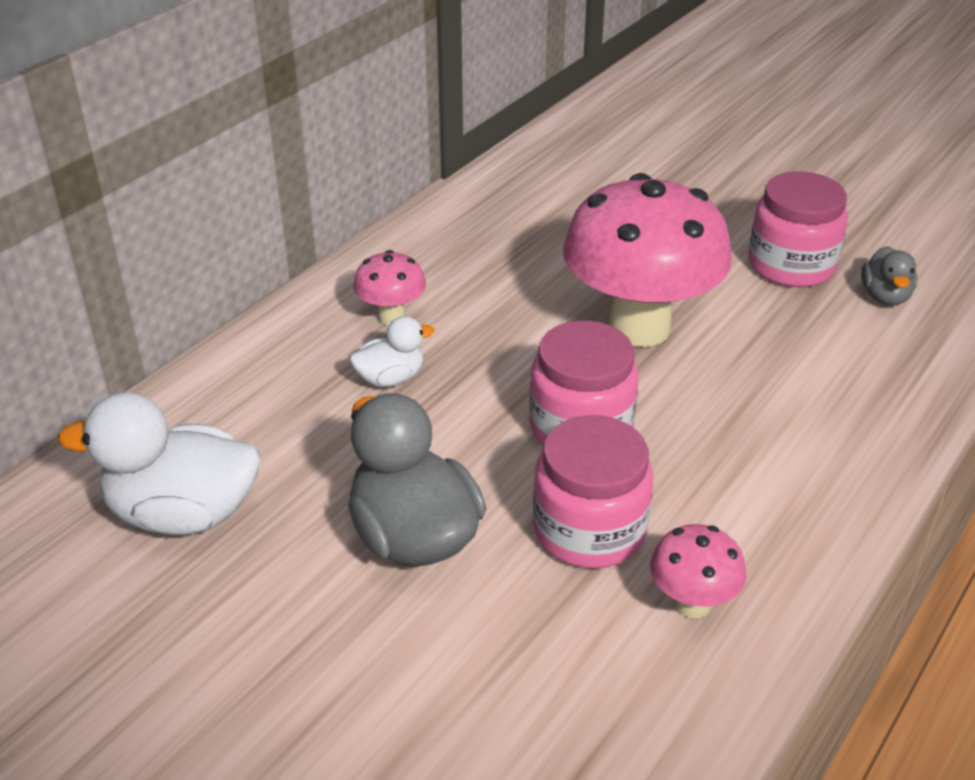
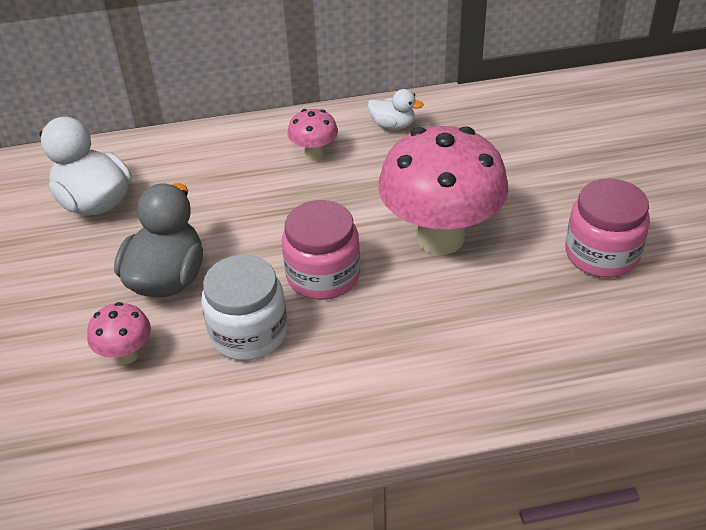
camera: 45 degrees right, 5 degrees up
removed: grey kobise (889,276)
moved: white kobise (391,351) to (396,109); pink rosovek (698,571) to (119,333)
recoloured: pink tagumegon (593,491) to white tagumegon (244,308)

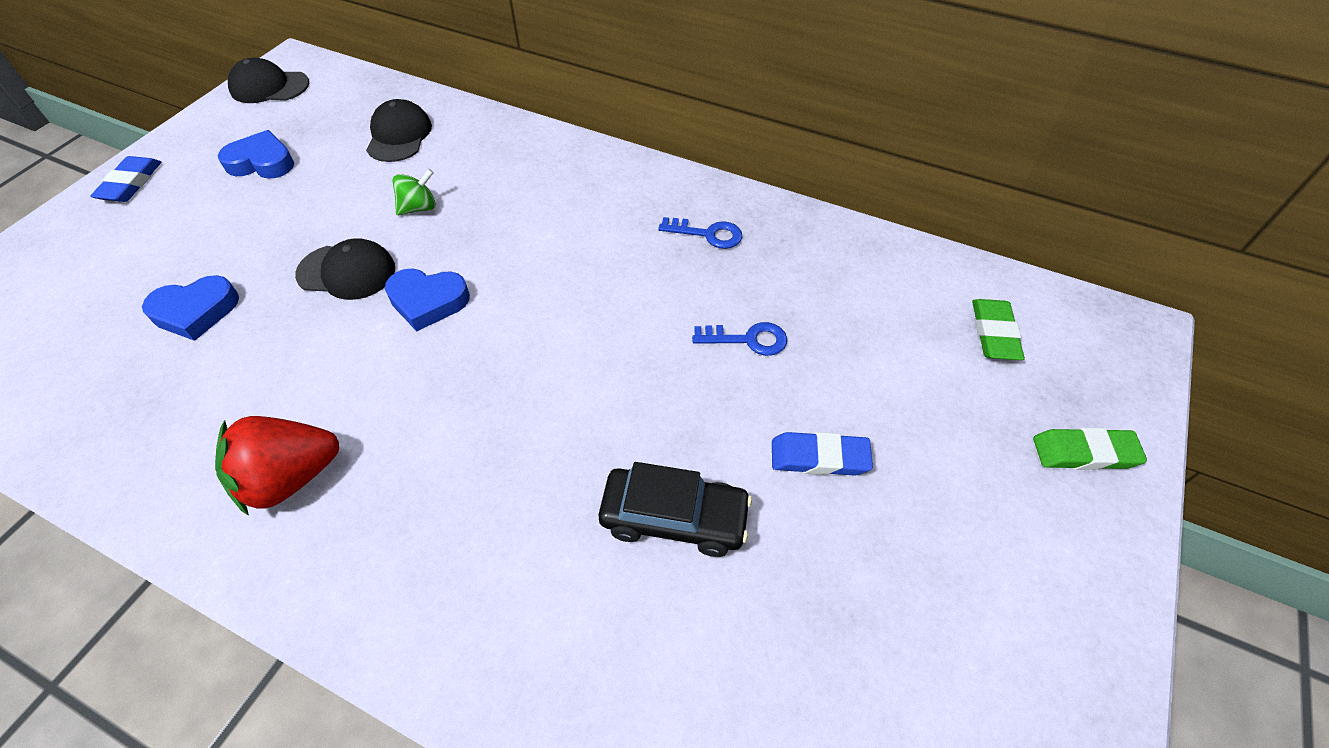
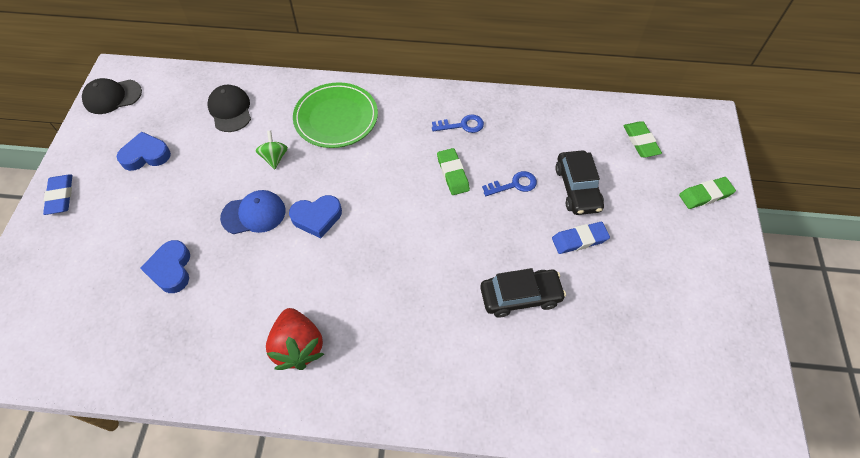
camera: 20 degrees left, 5 degrees up
added: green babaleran (335,115); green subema (453,171); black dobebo (579,182)
recoloured: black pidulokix (345,269) to blue pidulokix (253,212)
turned: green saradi (414,192) = (272,150) 45 degrees counterclockwise; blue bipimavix (190,308) = (165,266) 120 degrees clockwise; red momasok (277,466) = (295,339) 60 degrees counterclockwise

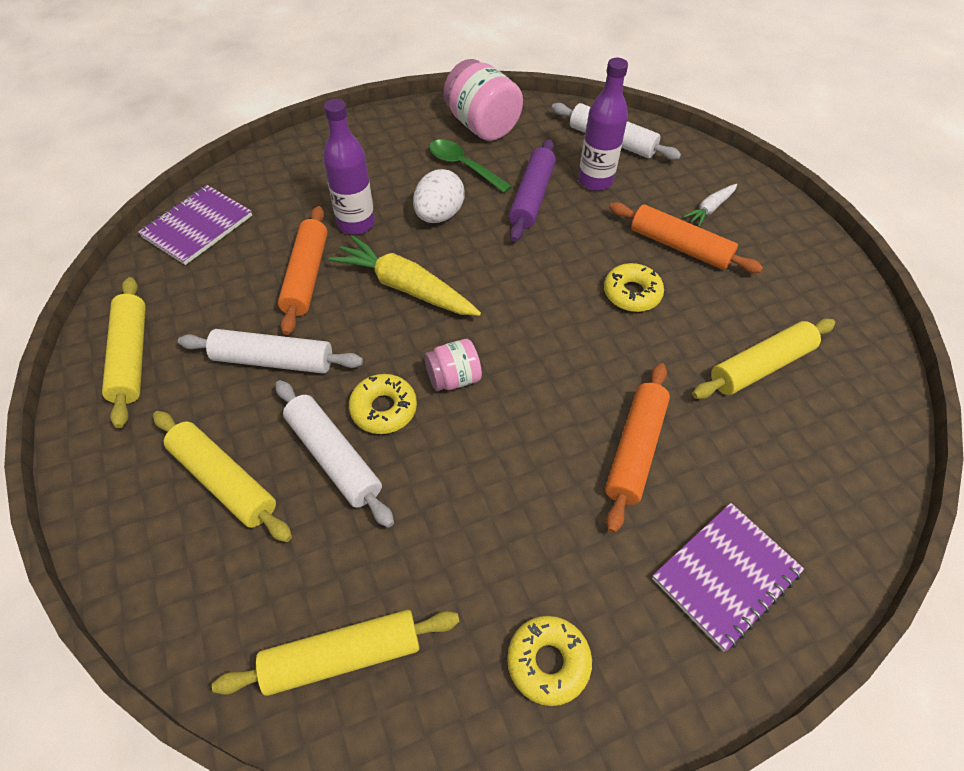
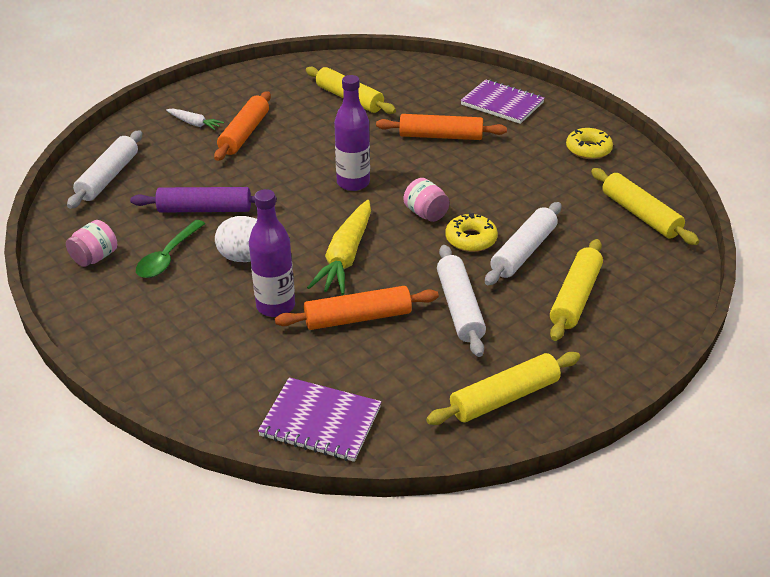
camera: 105 degrees left, 15 degrees down
removed: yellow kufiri (634,287)
moved: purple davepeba (603,124) to (352,133)
resized: pink tagumegon (483,100) = (91,243) x0.56

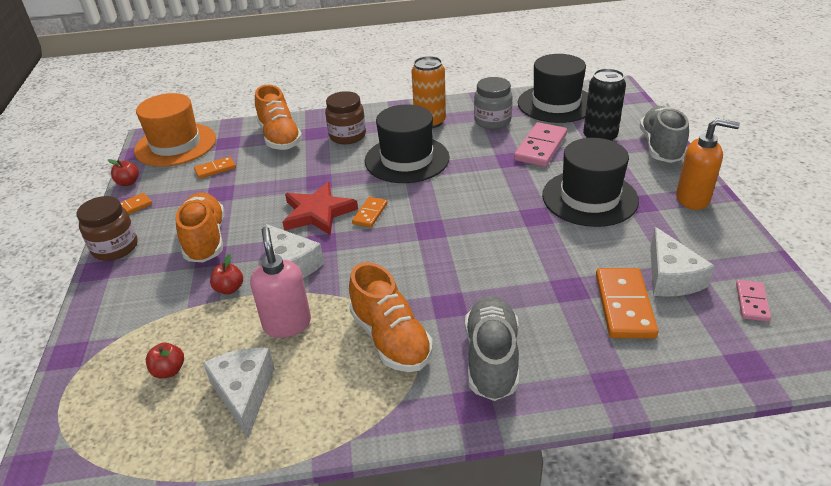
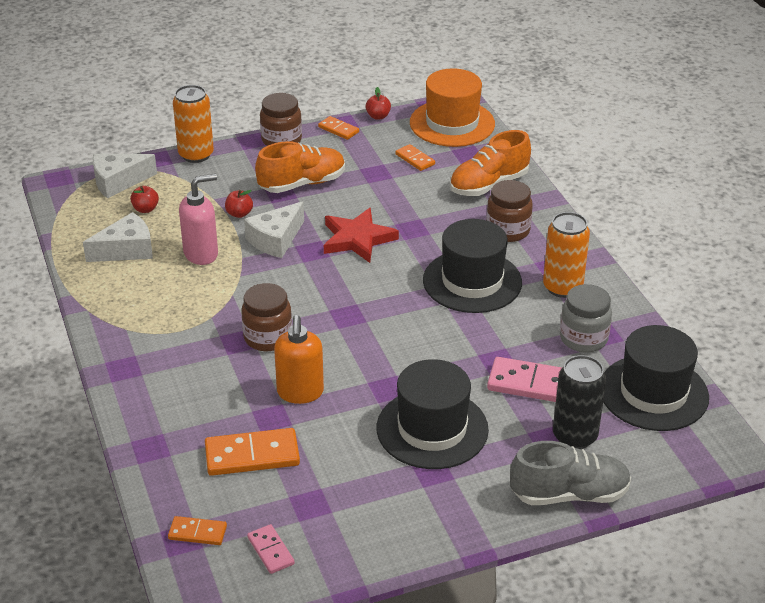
camera: 75 degrees right, 0 degrees up
removed: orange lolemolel (391,317); grey lolemolel (492,348)
added: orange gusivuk (193,124); brown tagumegon (266,317)
moved: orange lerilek (708,164) to (299,359); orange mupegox (370,212) to (197,530); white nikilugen (682,262) to (124,176)
turned: pink mupegox (753,301) = (271,549) 60 degrees clockwise

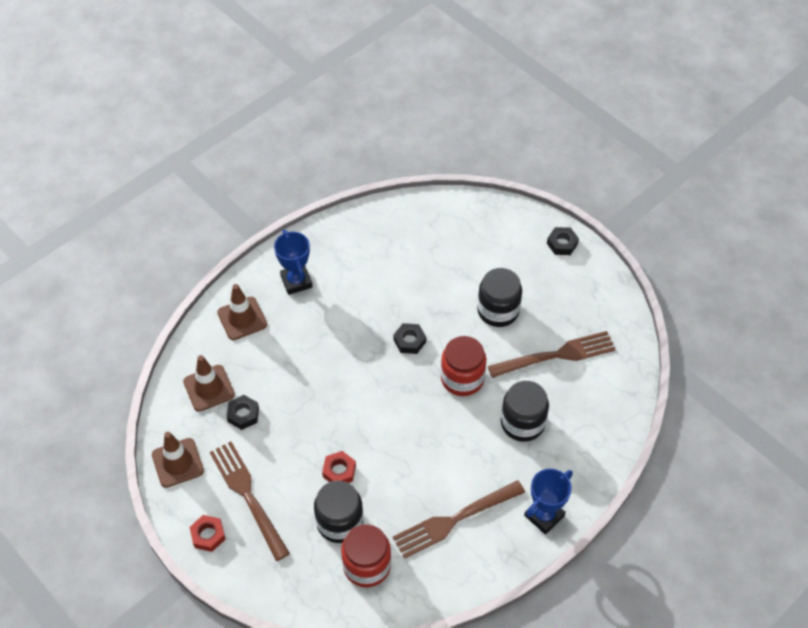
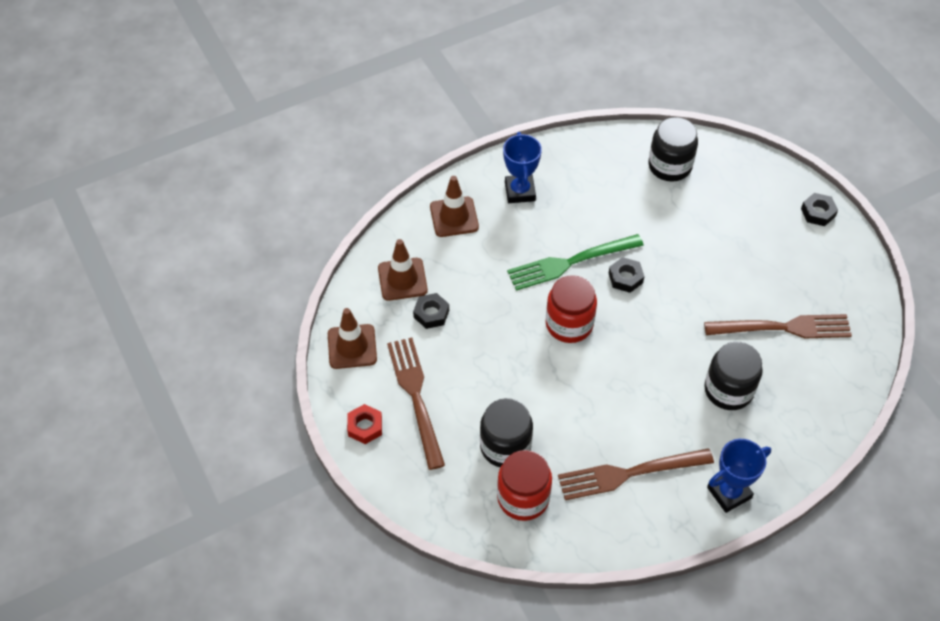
camera: 15 degrees right, 0 degrees up
removed: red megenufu (339,467)
added: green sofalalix (575,262)
moved: black tagumegon (499,297) to (673,149); red tagumegon (463,366) to (571,309)

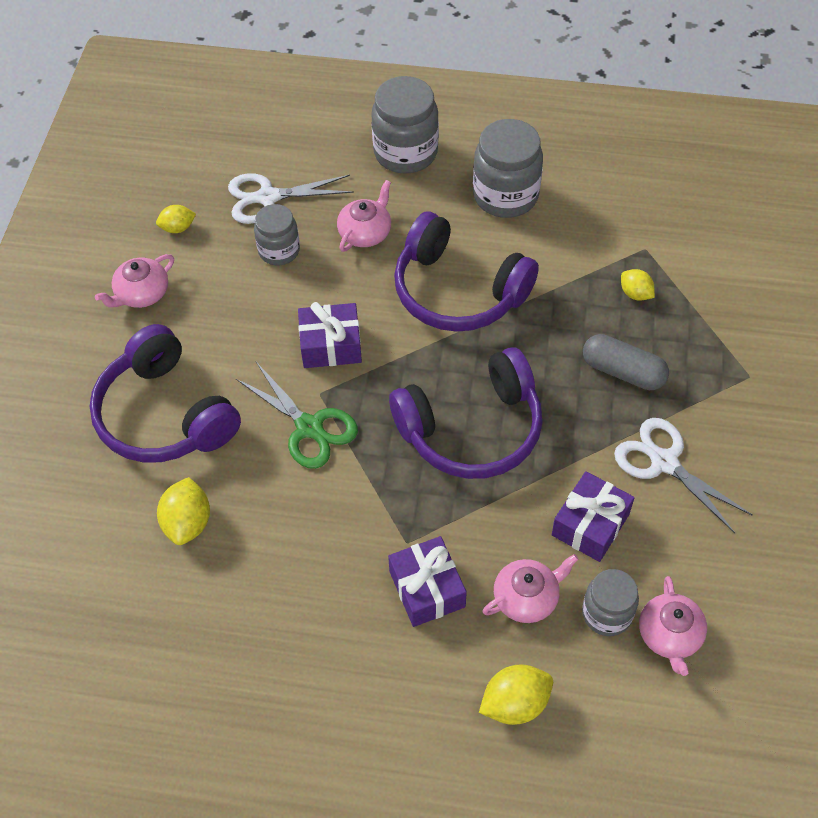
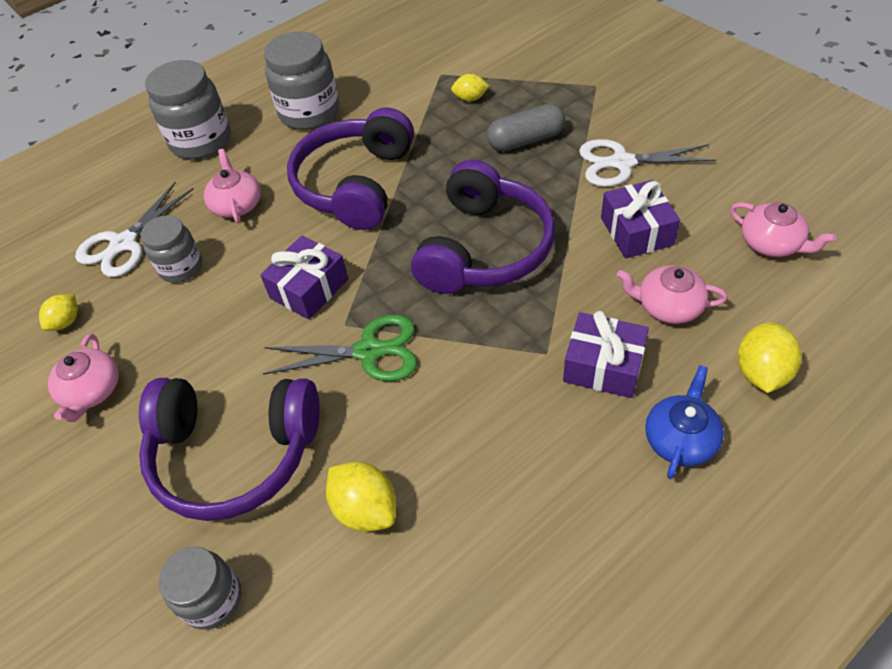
camera: 45 degrees left, 5 degrees down
added: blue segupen (684,422)
moved: grey tagumegon (610,602) to (200,588)
turned: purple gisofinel (466,271) = (350,168) 120 degrees clockwise; pink segupen (530,588) = (672,294) 90 degrees counterclockwise

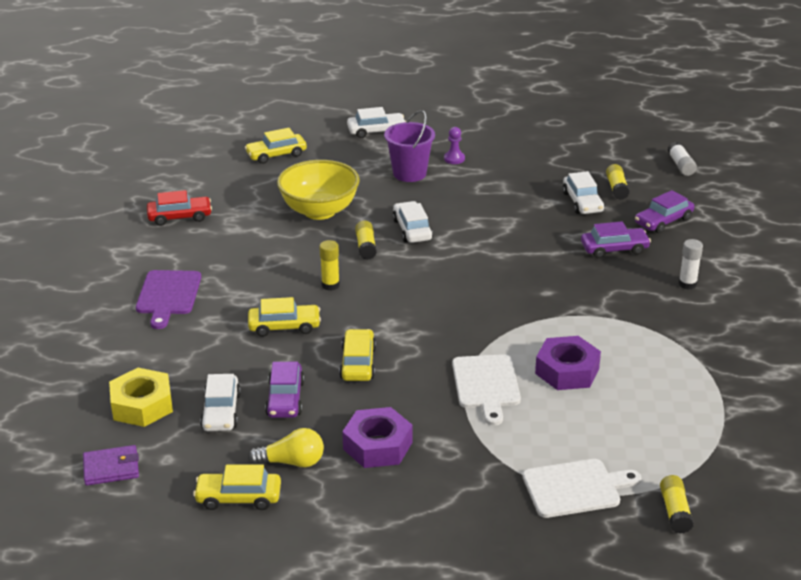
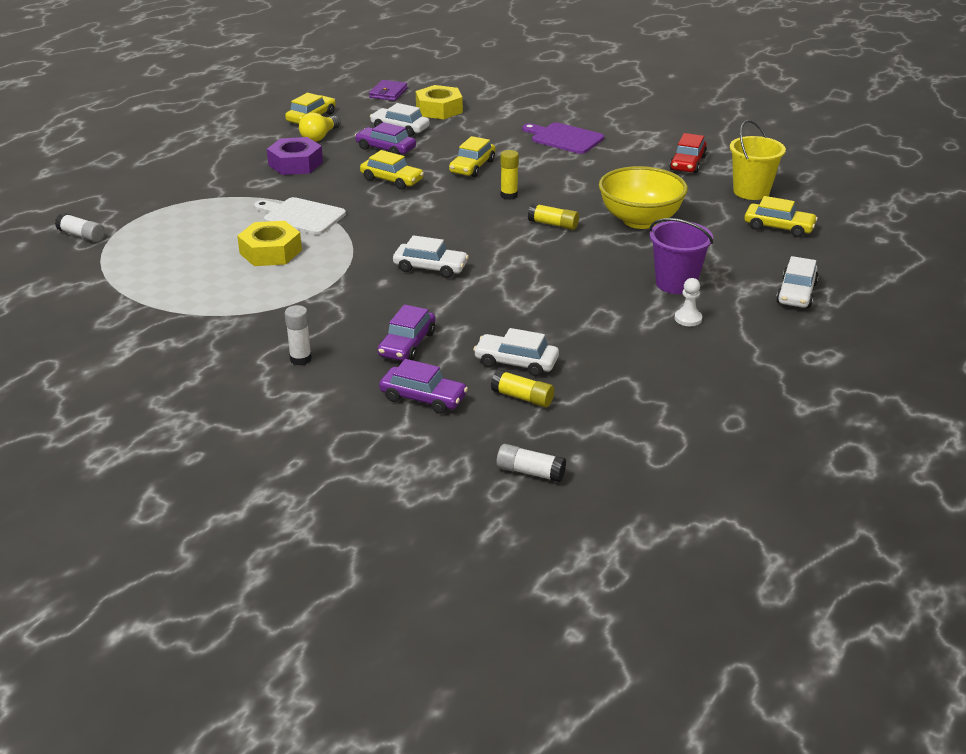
camera: 120 degrees right, 0 degrees up
removed: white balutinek (582,488)
added: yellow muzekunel (758,160)
moved: white dobebo (412,222) to (431,256)
recoloured: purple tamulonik (454,145) to white tamulonik (688,302); purple megenufu (568,363) to yellow megenufu (269,243); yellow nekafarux (677,504) to white nekafarux (80,227)
turned: yellow dobebo (276,146) = (781,216) 105 degrees clockwise; purple dobebo (665,211) = (423,386) 120 degrees clockwise

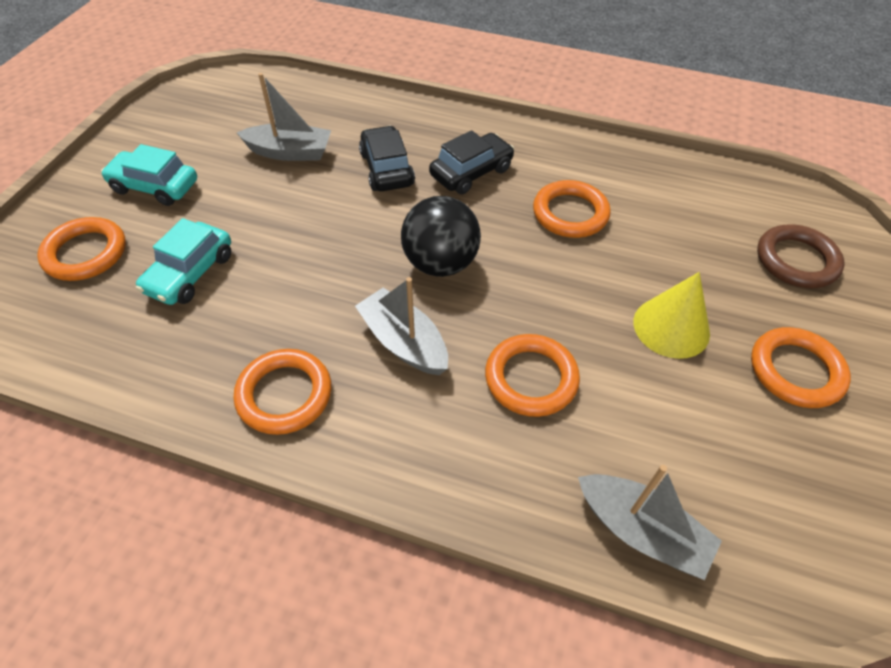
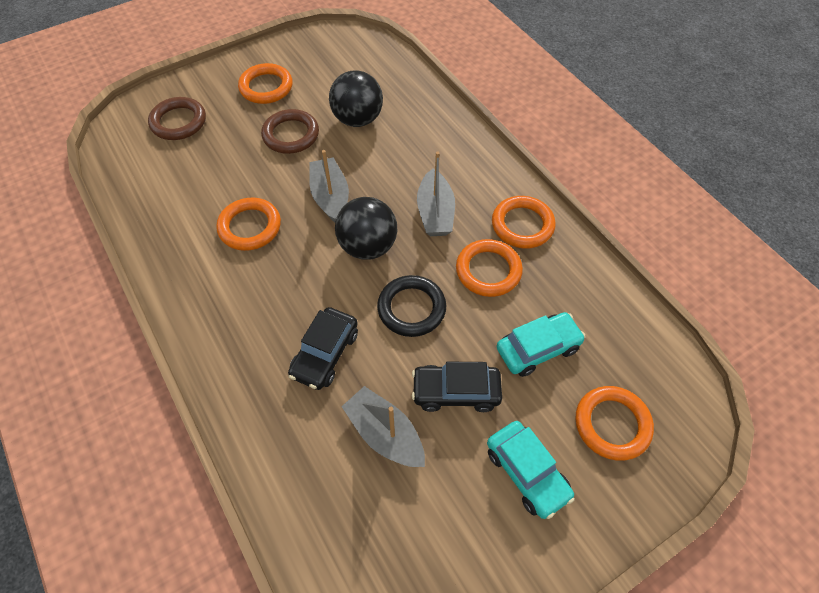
camera: 140 degrees left, 5 degrees up
added: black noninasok (356,98); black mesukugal (411,306)
moved: black dobebo (471,162) to (457,387); orange mesukugal (532,375) to (489,268); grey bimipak (650,522) to (329,186)
replaced: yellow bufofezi (671,315) to brown mesukugal (290,131)

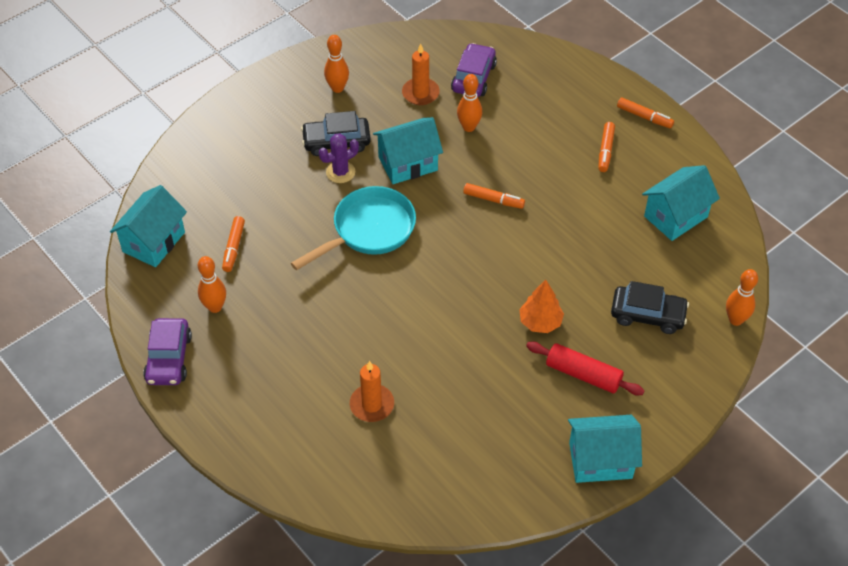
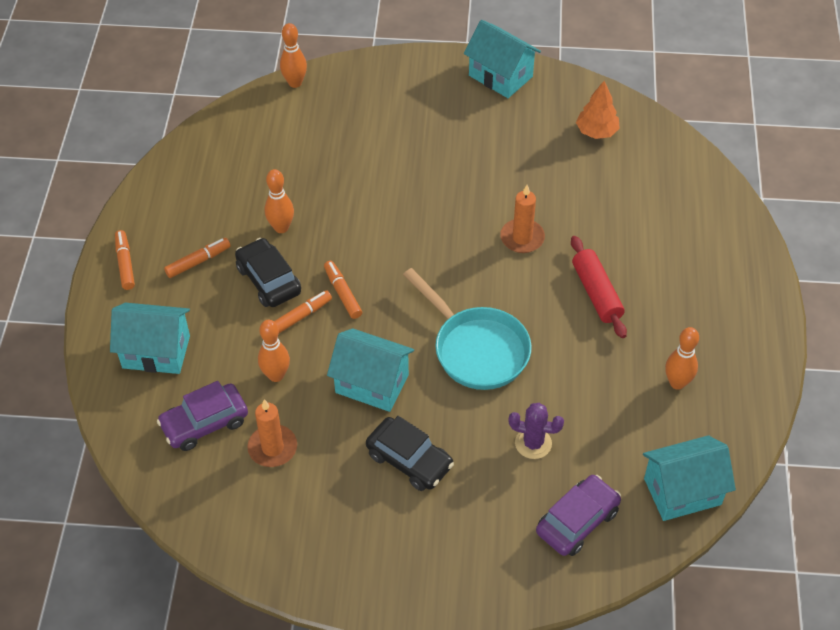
camera: 135 degrees left, 0 degrees up
moved: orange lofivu (336,64) to (279,201); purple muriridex (339,158) to (536,431); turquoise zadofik (681,203) to (150,338); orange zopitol (233,244) to (303,311); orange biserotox (541,306) to (598,110); black dobebo (650,307) to (268,272); purple dobebo (167,351) to (578,515); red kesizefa (585,368) to (599,287); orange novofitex (372,391) to (522,219)
turned: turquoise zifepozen (353,228) = (467,329) 135 degrees counterclockwise

